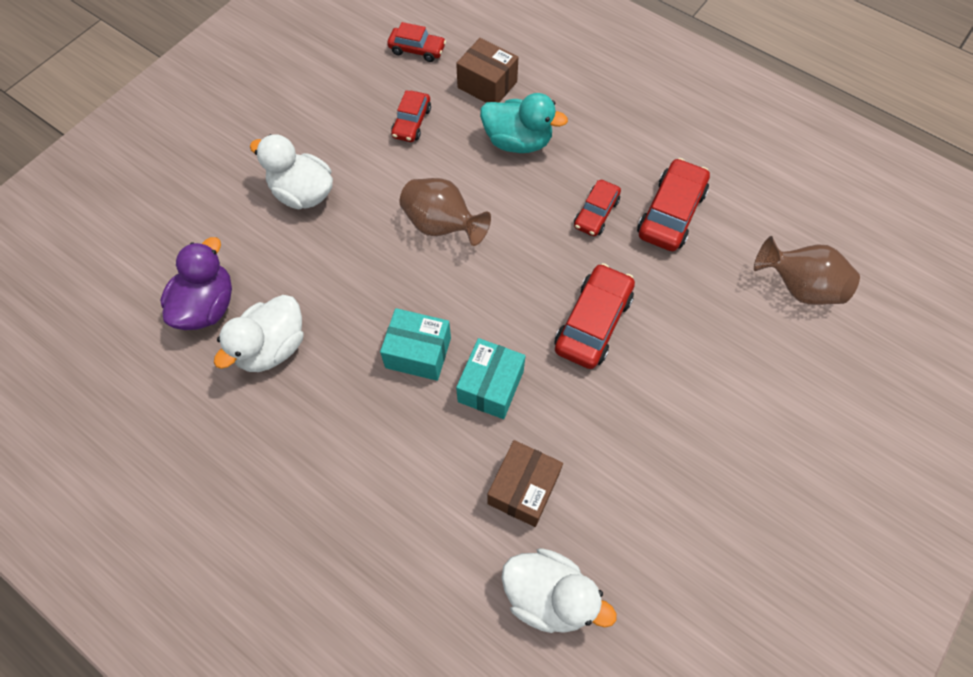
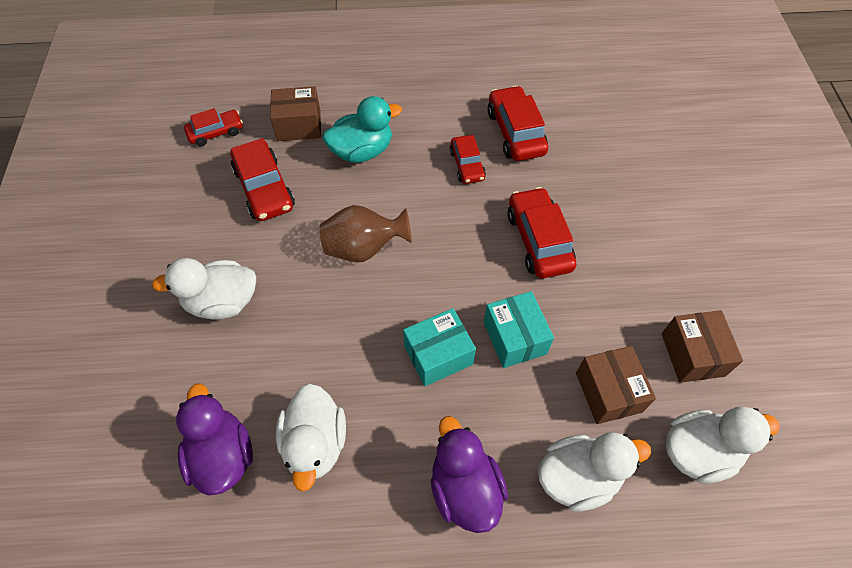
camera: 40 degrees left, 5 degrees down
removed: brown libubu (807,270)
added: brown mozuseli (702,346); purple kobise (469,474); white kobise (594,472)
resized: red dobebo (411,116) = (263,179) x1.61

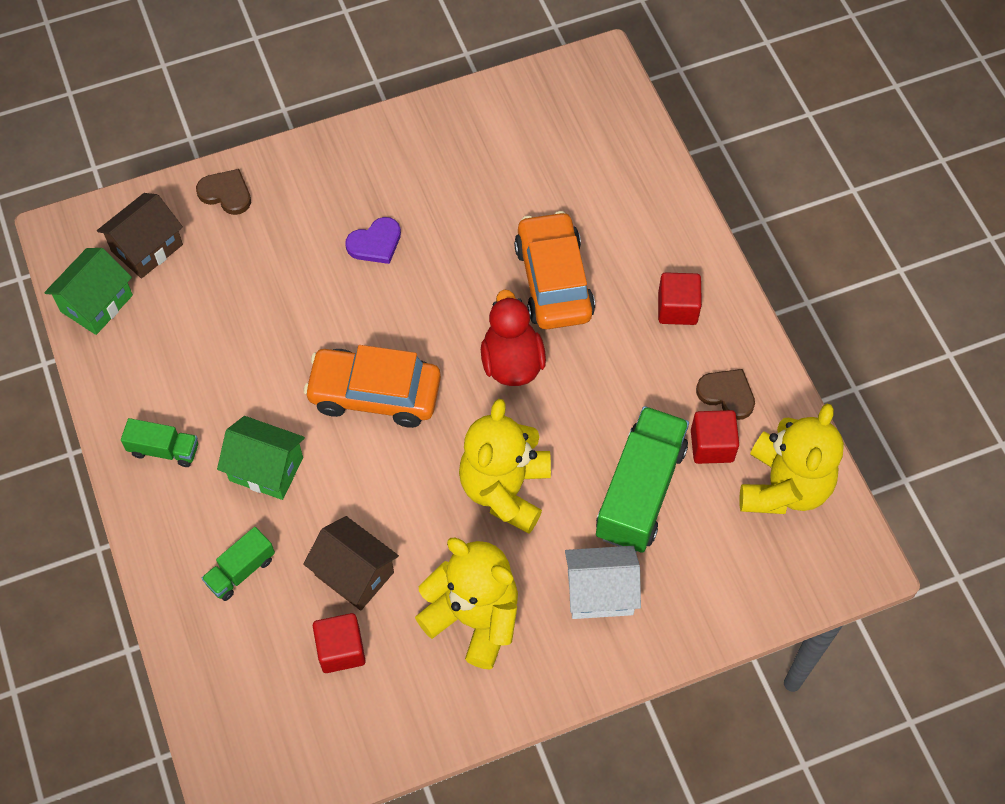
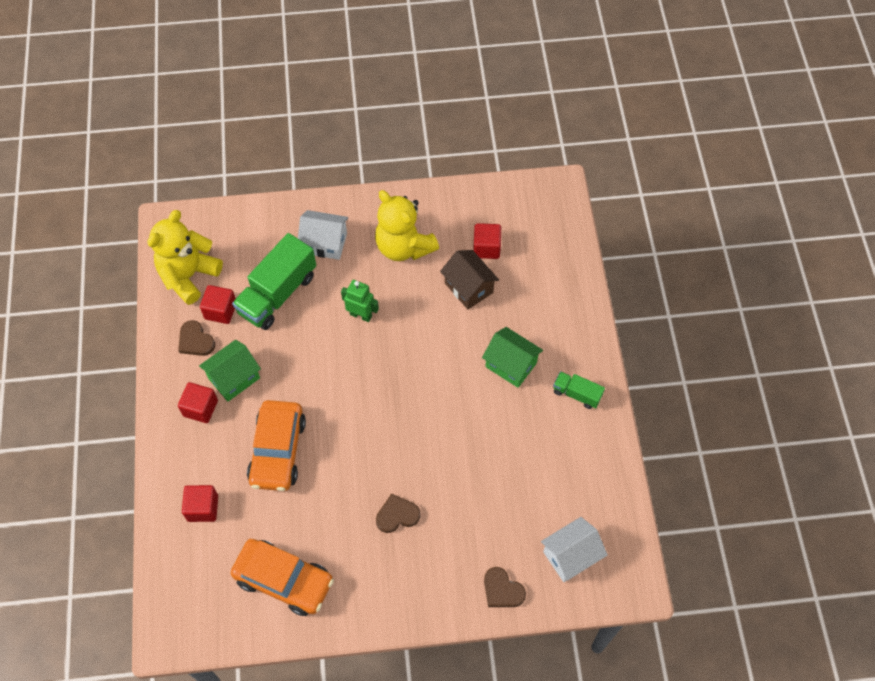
camera: 165 degrees left, 0 degrees up
removed: red kobise (513,337); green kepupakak (238,564)
added: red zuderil (200,503)
moved: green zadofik (88,291) to (230,371); orange dobebo (372,386) to (282,577)
replaced: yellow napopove (505,466) to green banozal (360,301)
recoloured: brown zadofik (140,236) to white zadofik (574,549); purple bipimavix (373,240) to brown bipimavix (398,513)

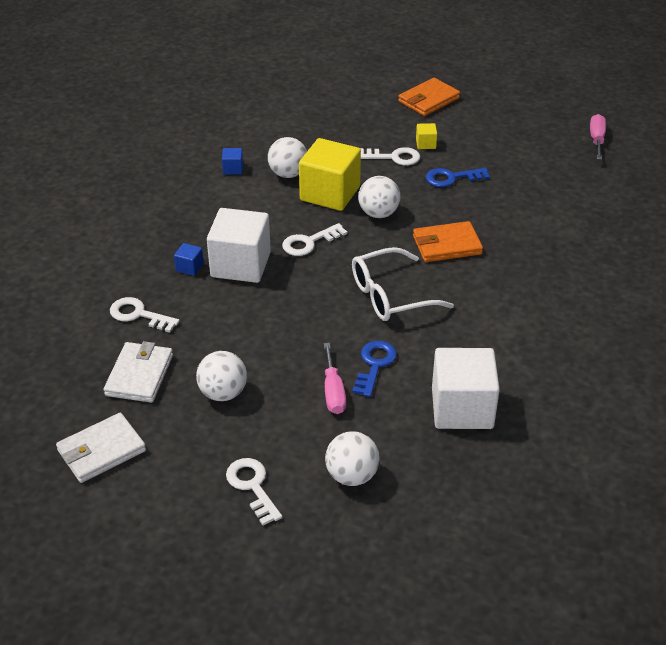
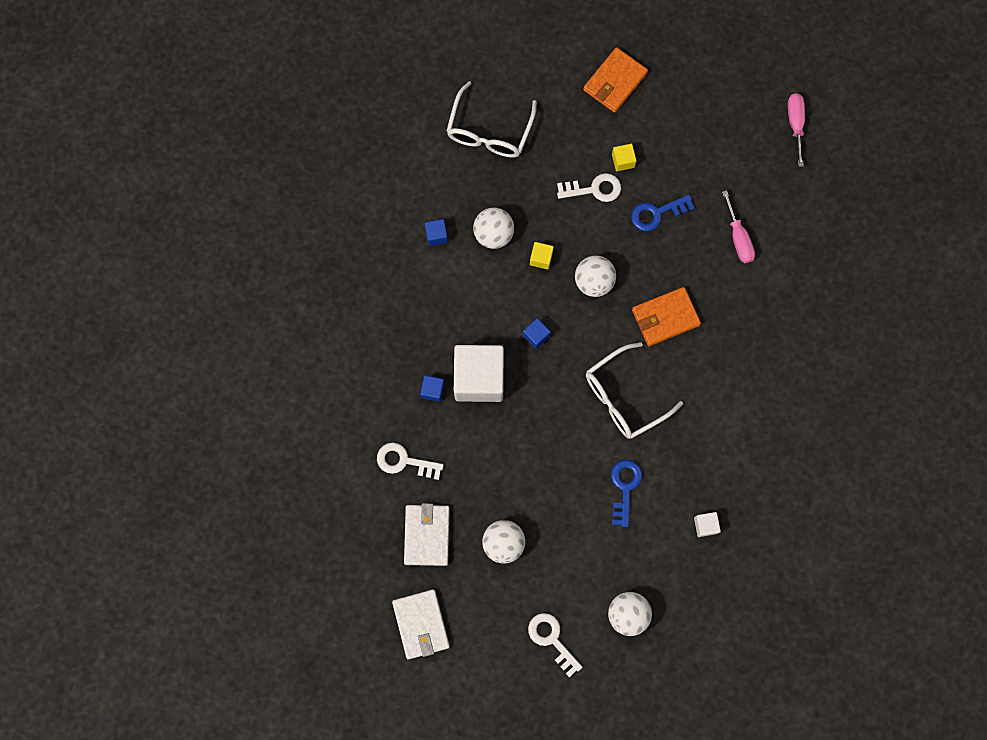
camera: 10 degrees left, 35 degrees up
added: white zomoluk (491,119)
moved: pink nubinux (335,378) to (738,226)
replaced: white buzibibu (314,239) to blue zuderil (537,333)
turned: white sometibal (101,448) = (421,624) 60 degrees counterclockwise
resized: yellow zuderil (330,174) = (542,255) x0.42; white zuderil (466,388) = (707,524) x0.42

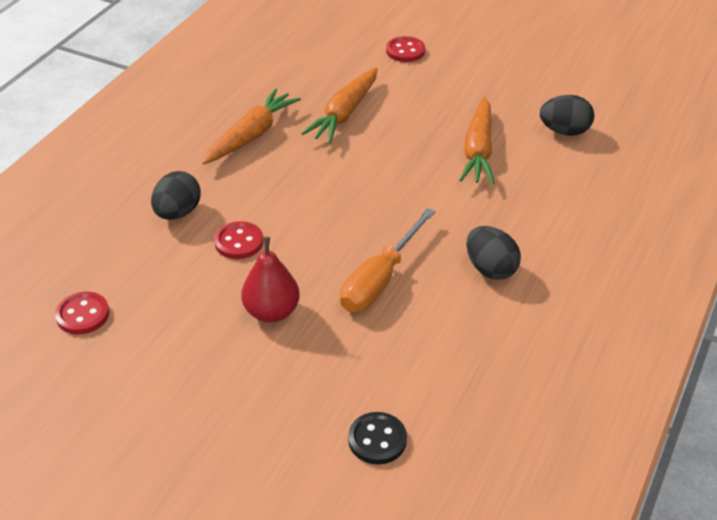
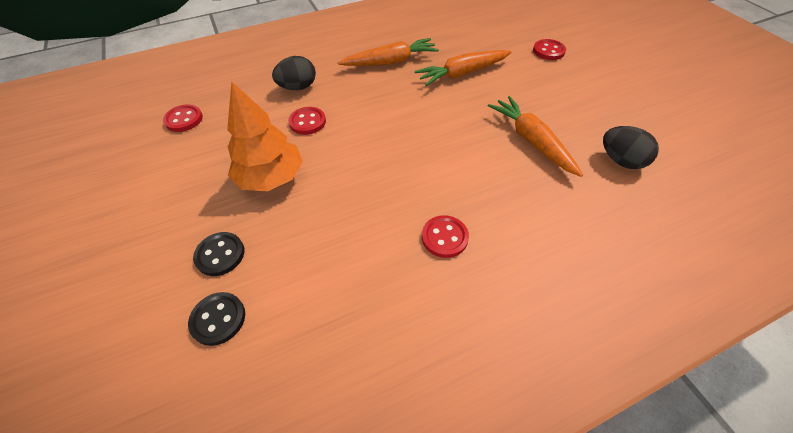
camera: 40 degrees right, 10 degrees up
removed: orange nubinux (387,260)
added: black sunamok (218,254)
replaced: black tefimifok (493,253) to red sunamok (445,236); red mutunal (270,280) to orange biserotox (265,137)
turned: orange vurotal (477,140) = (535,136) 105 degrees clockwise

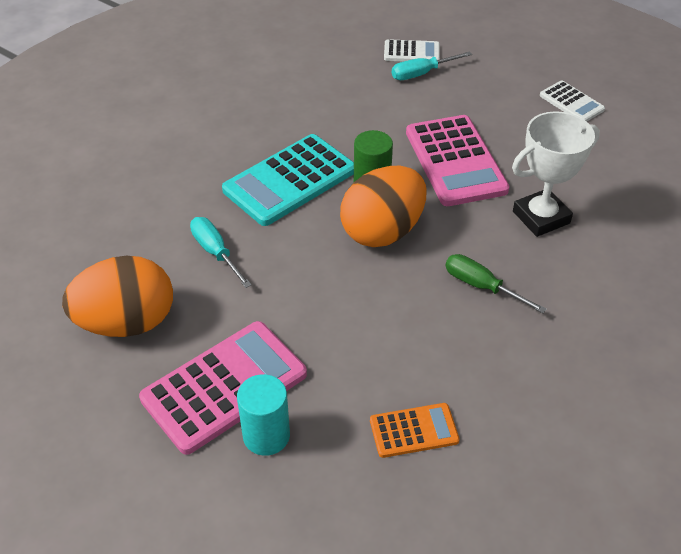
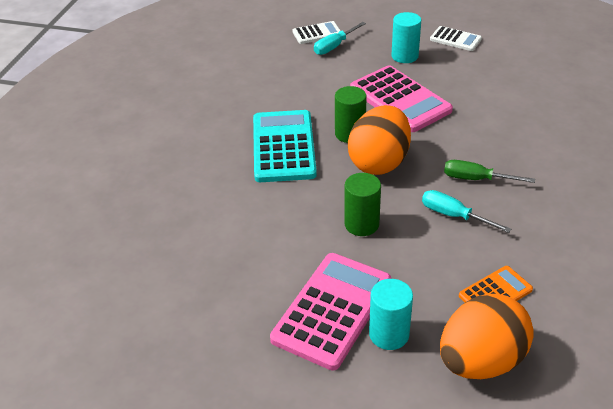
camera: 20 degrees left, 5 degrees down
removed: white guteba (556,174)
added: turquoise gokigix (406,37); green gokigix (362,204)
moved: turquoise nubinux (221,252) to (466,211); orange tefimifok (117,296) to (487,336)
turned: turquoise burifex (288,180) = (285,146) 150 degrees clockwise

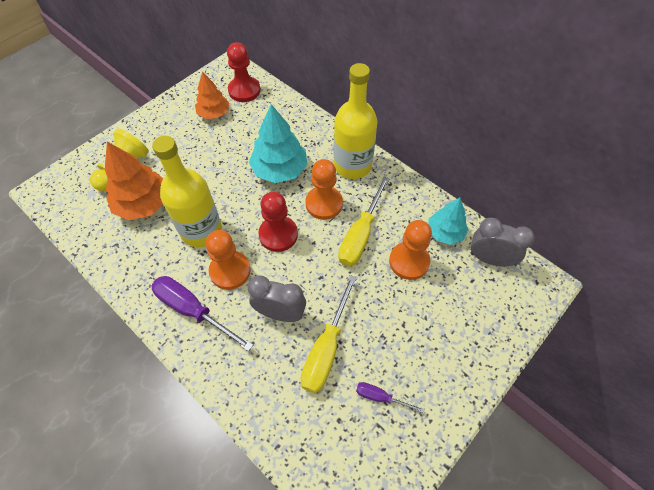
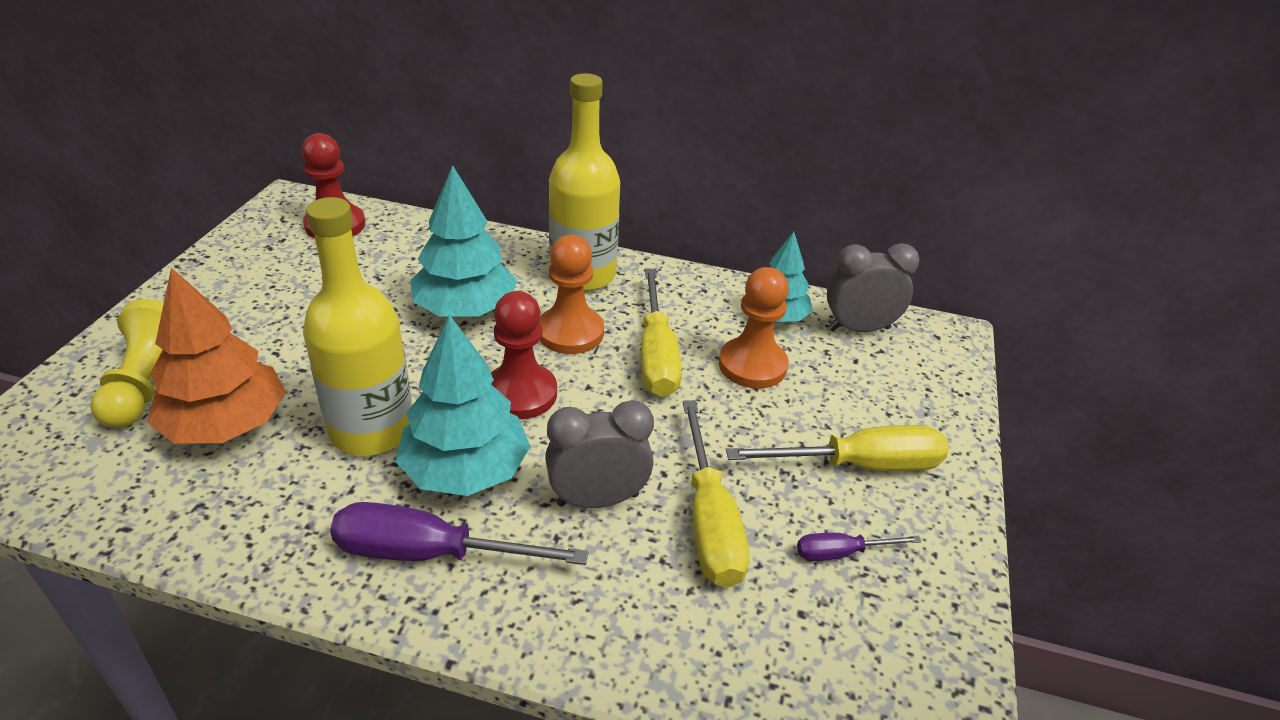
camera: 30 degrees left, 20 degrees down
removed: orange biserotox (212,95)
added: yellow nubinux (837,448)
replaced: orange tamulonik (228,260) to turquoise biserotox (463,405)

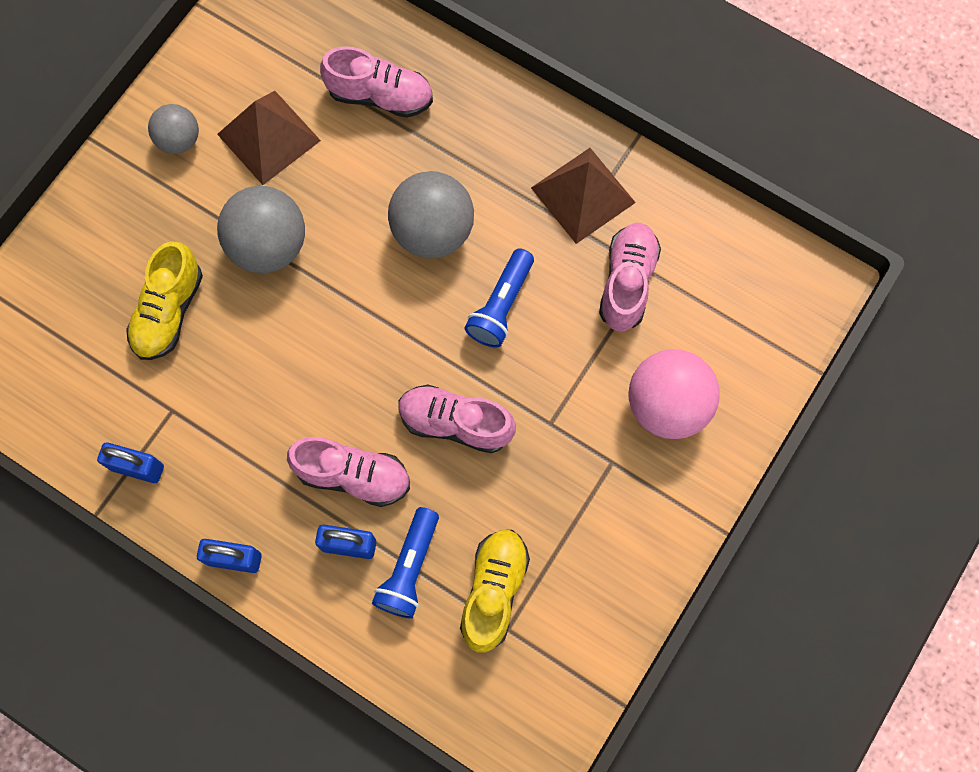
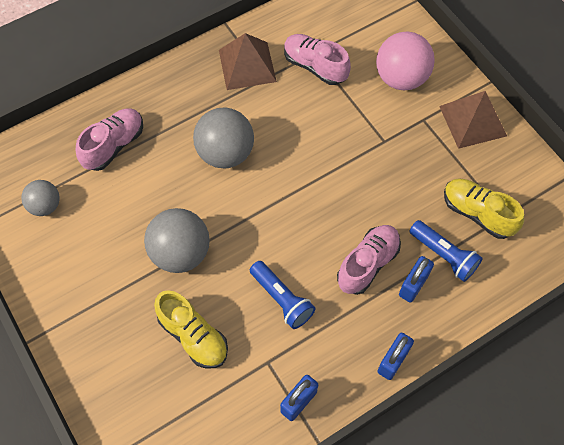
camera: 65 degrees left, 10 degrees down
removed: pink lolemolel (457,419)
moved: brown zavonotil (269,138) to (473,120); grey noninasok (173,129) to (40,198); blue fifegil (499,298) to (282,295)

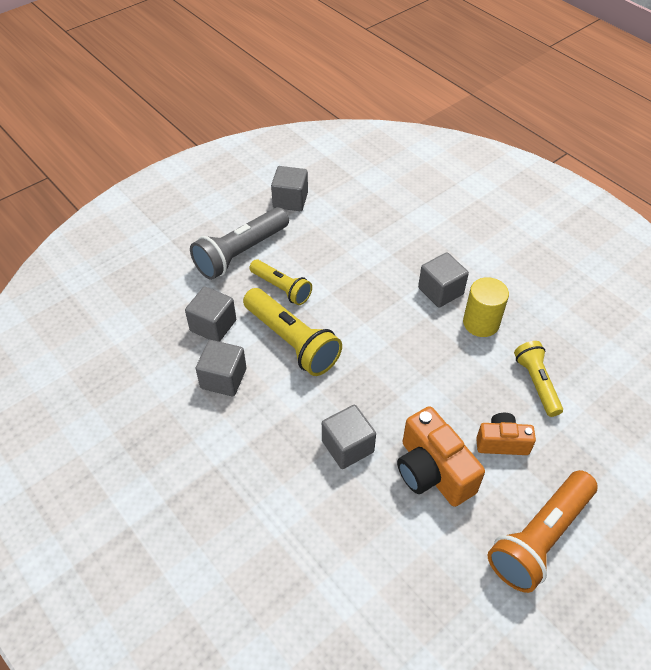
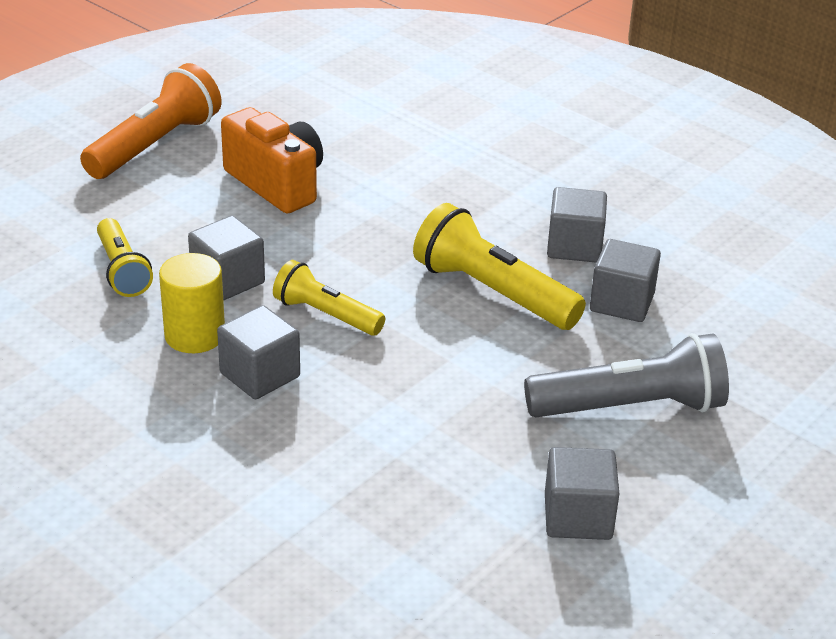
camera: 170 degrees right, 15 degrees down
removed: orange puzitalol (506,434)
moved: yellow fifegil (281,282) to (329,298); grey zuderil (349,437) to (226,258)
turned: grey fifegil (239,243) = (626,375) 45 degrees clockwise

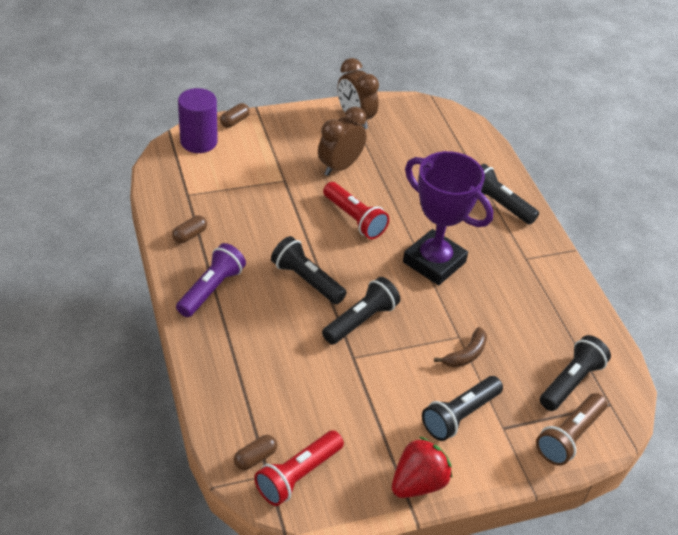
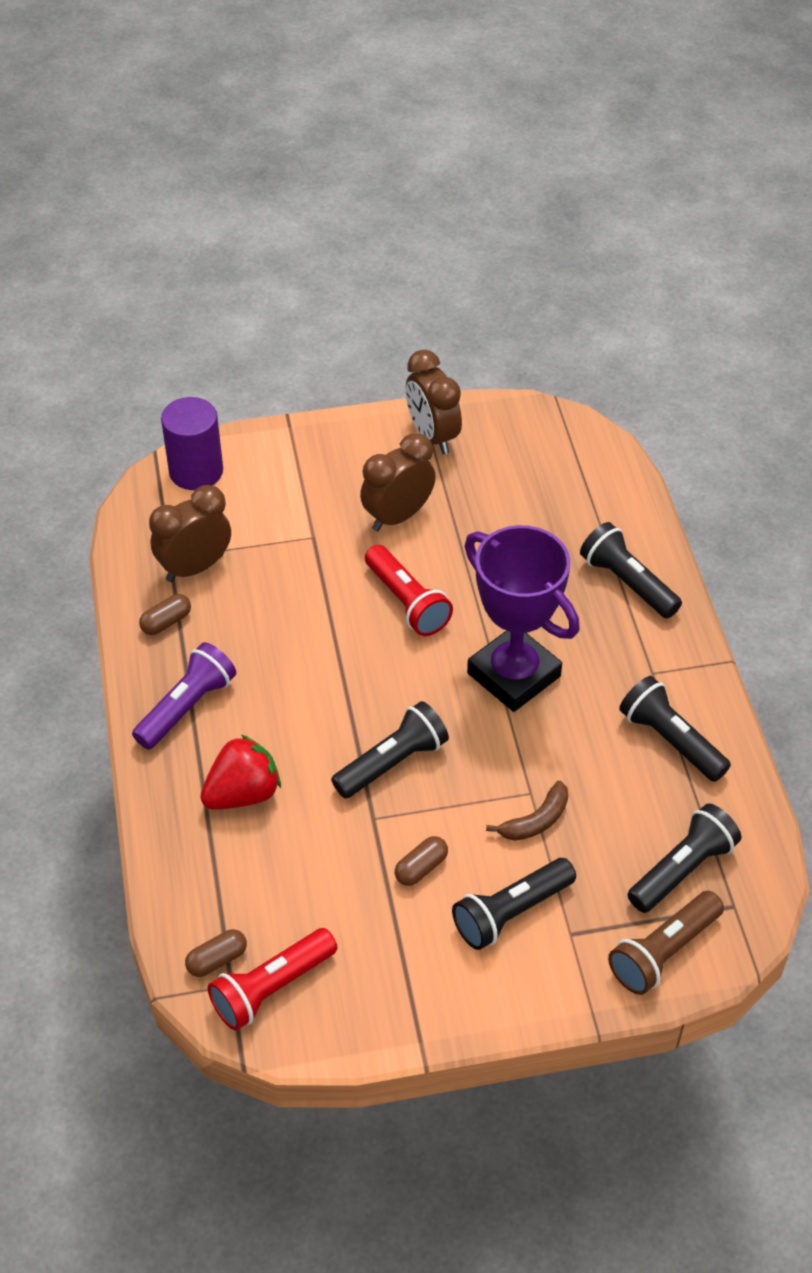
camera: 10 degrees right, 5 degrees up
added: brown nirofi (190,533)
moved: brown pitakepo (235,115) to (421,861); black fifegil (309,270) to (675,729); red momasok (422,467) to (240,772)

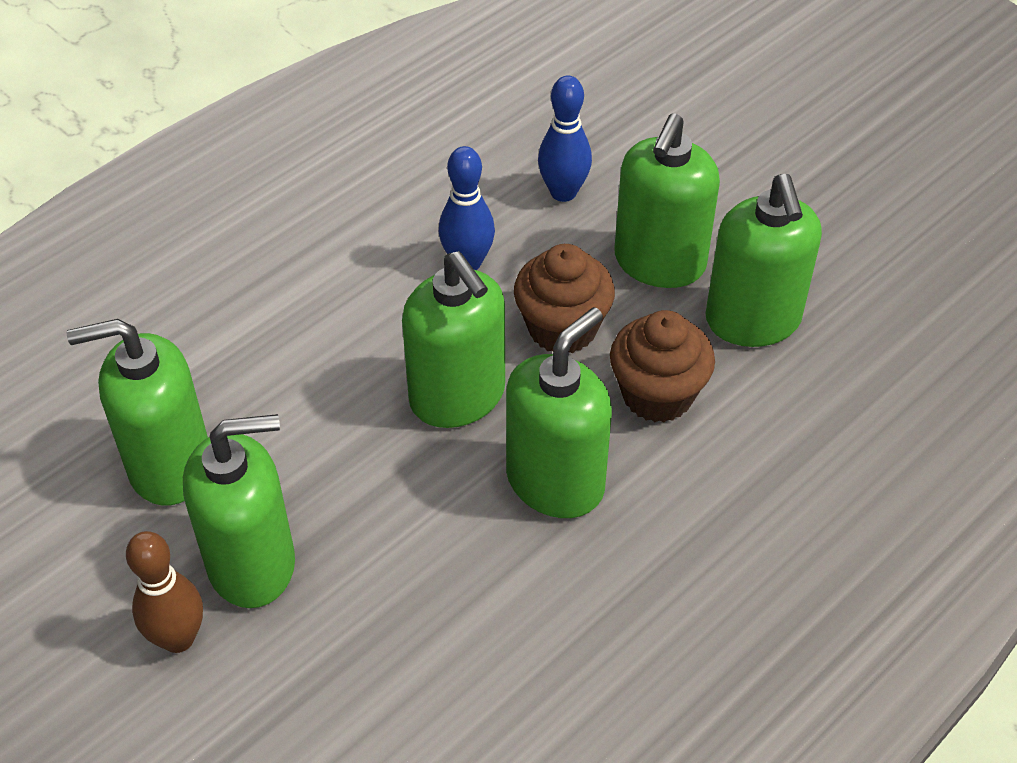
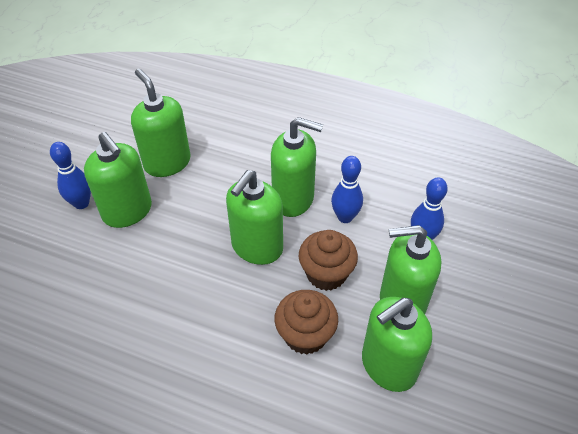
camera: 65 degrees right, 0 degrees up
moved: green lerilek (559,412) to (297,167)
recoloured: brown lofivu (164,592) to blue lofivu (70,175)

